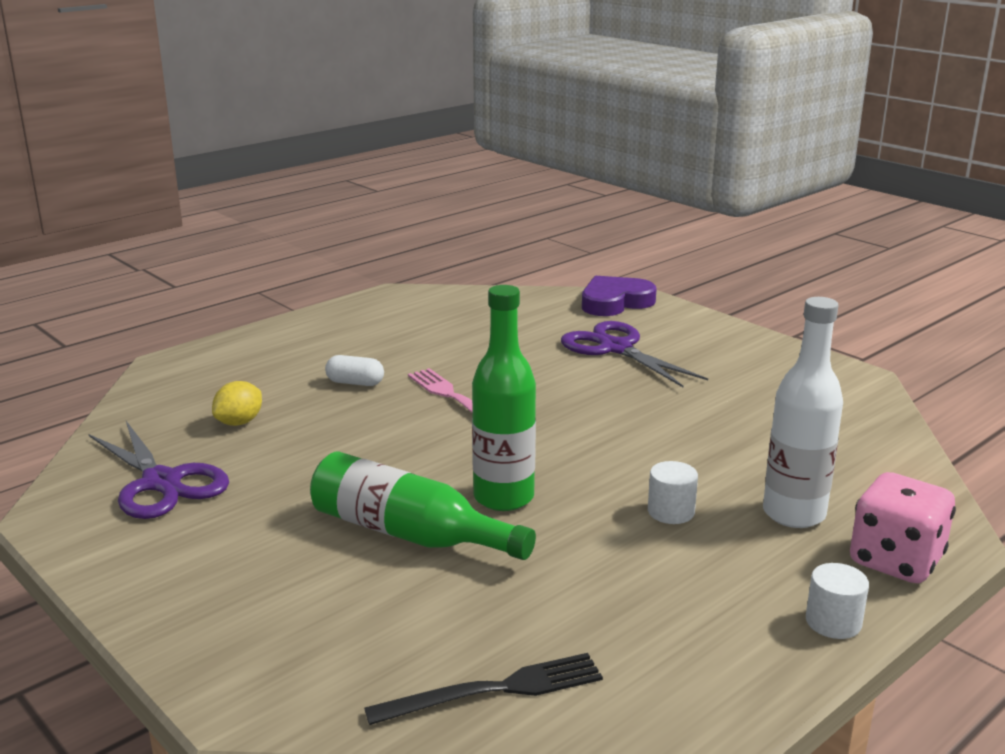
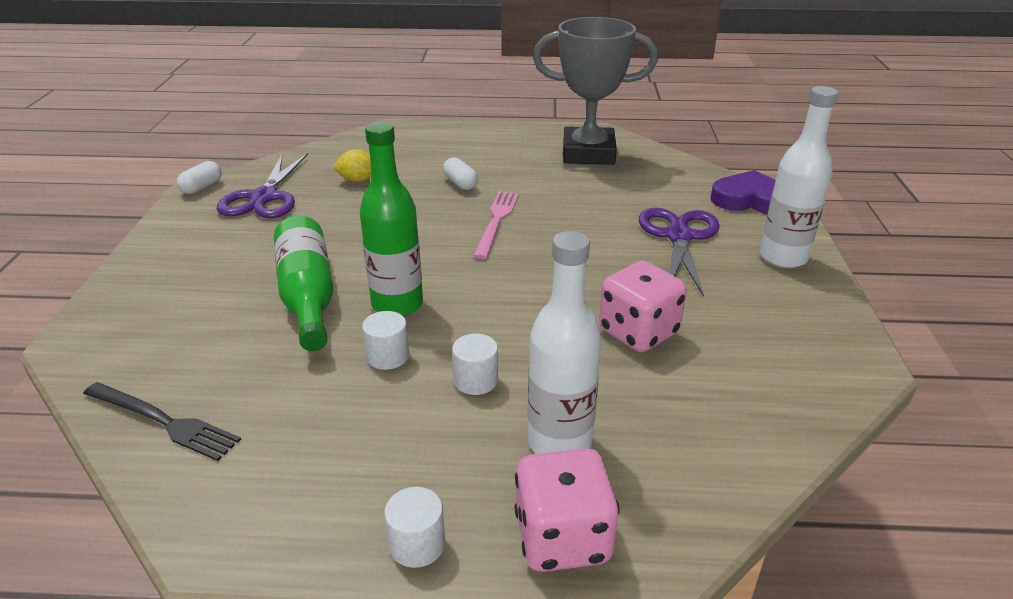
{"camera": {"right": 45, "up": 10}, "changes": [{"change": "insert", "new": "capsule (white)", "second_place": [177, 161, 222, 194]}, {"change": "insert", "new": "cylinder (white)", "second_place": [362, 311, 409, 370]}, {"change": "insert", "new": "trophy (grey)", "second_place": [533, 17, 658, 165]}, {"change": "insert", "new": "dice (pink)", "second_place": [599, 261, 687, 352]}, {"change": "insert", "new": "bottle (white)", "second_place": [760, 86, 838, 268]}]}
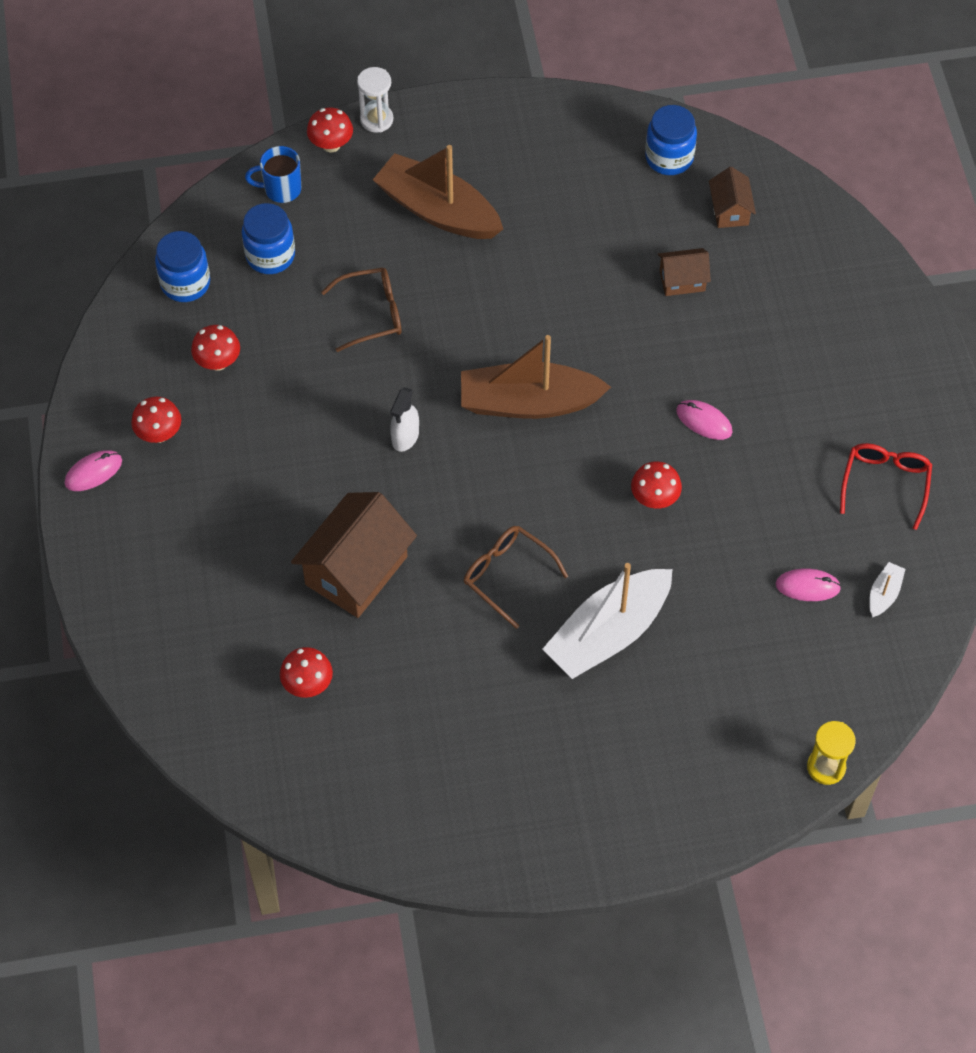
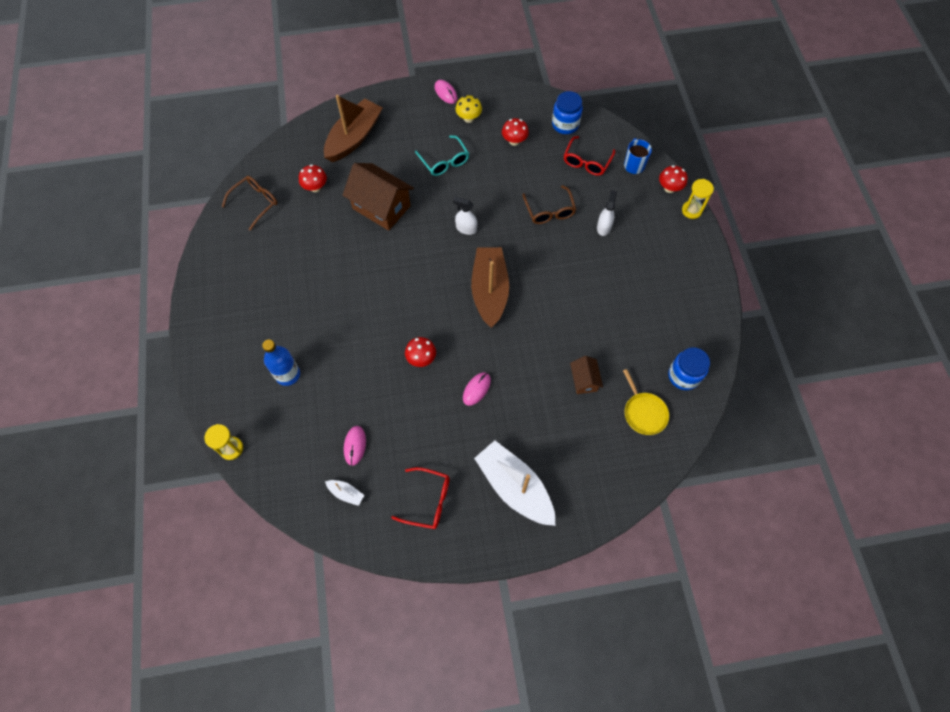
{"camera": {"right": 90, "up": 5}, "changes": [{"change": "recolor", "old": "mushroom (red)", "new": "mushroom (yellow)", "first_place": [131, 396, 181, 443], "second_place": [455, 95, 482, 123]}, {"change": "replace", "old": "jar (blue)", "new": "glasses (red)", "first_place": [242, 203, 295, 274], "second_place": [564, 136, 615, 176]}, {"change": "recolor", "old": "hourglass (white)", "new": "hourglass (yellow)", "first_place": [357, 67, 393, 133], "second_place": [682, 179, 714, 219]}, {"change": "move", "old": "boat (brown)", "first_place": [373, 145, 503, 239], "second_place": [324, 95, 383, 162]}, {"change": "move", "old": "glasses (brown)", "first_place": [464, 526, 568, 629], "second_place": [222, 176, 278, 231]}, {"change": "move", "old": "boat (white)", "first_place": [542, 563, 672, 679], "second_place": [474, 440, 556, 526]}, {"change": "replace", "old": "house (brown)", "new": "pan (yellow)", "first_place": [709, 167, 756, 228], "second_place": [623, 369, 669, 435]}, {"change": "insert", "new": "bottle (blue)", "second_place": [262, 340, 300, 386]}, {"change": "insert", "new": "glasses (turquoise)", "second_place": [415, 135, 469, 176]}, {"change": "insert", "new": "spray bottle (white)", "second_place": [597, 190, 617, 236]}]}
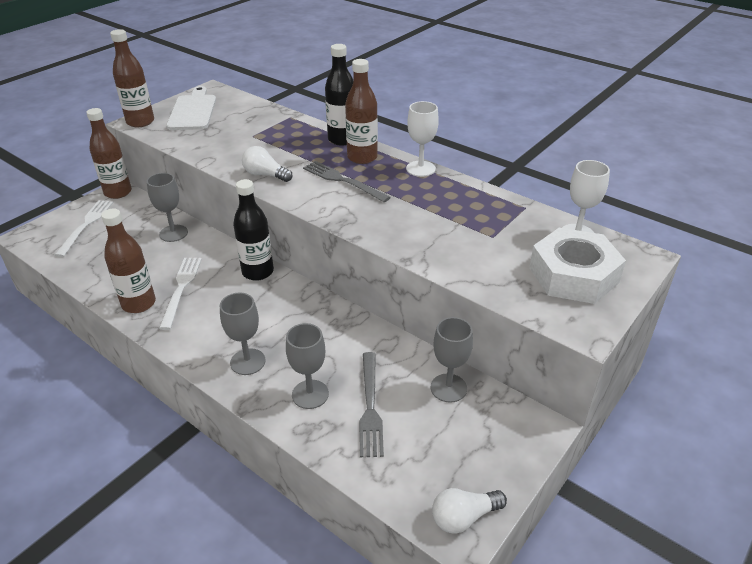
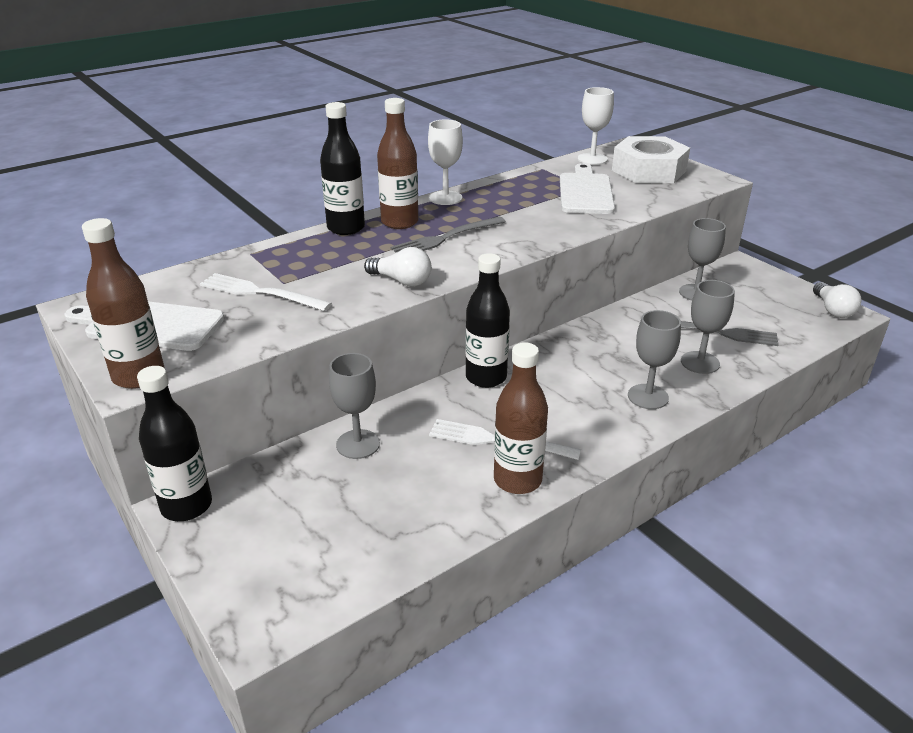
{"camera": {"right": -75, "up": -5}, "changes": [{"change": "move", "old": "fork (white)", "first_place": [55, 200, 114, 257], "second_place": [200, 273, 332, 311]}, {"change": "recolor", "old": "bottle (brown)", "new": "bottle (black)", "first_place": [86, 108, 132, 199], "second_place": [137, 366, 212, 521]}, {"change": "rotate", "old": "light bulb (white)", "first_place": [242, 146, 293, 182], "second_place": [364, 247, 432, 287], "degrees": -105}, {"change": "insert", "new": "cutting board (white)", "second_place": [560, 163, 615, 214]}]}
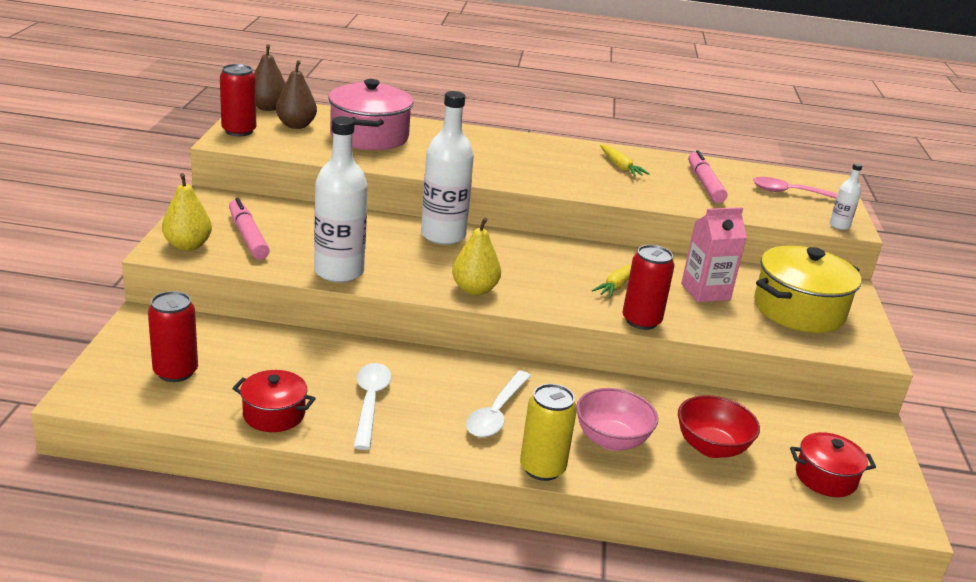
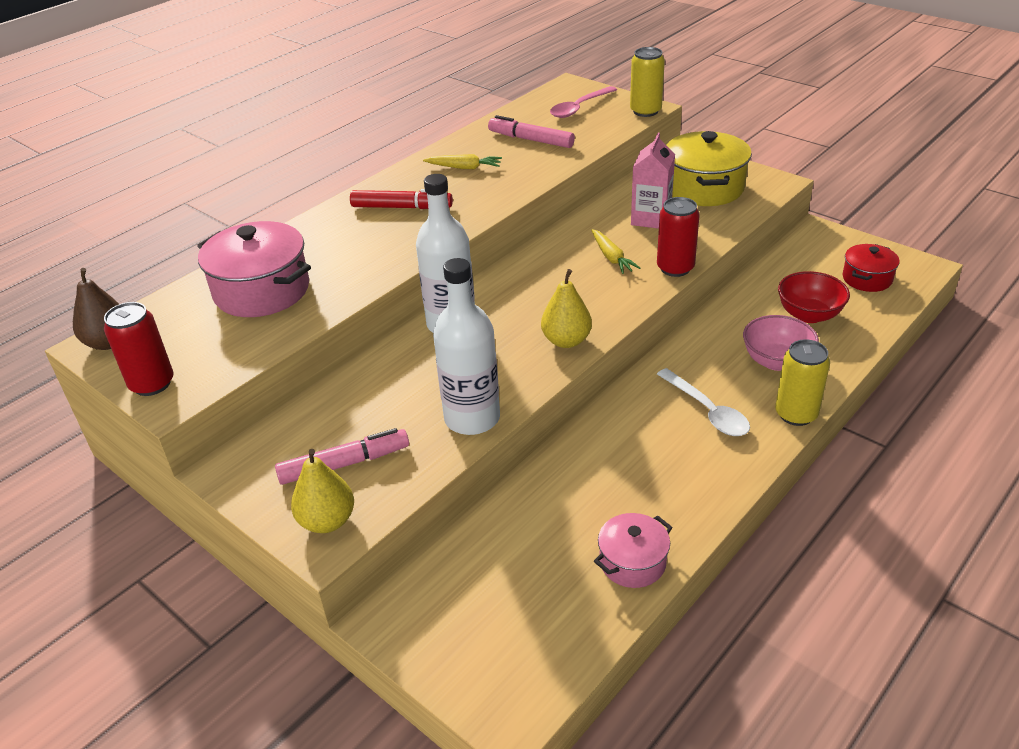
{"camera": {"right": -50, "up": 10}, "changes": [{"change": "delete", "old": "can (red)", "first_place": [148, 291, 198, 382]}, {"change": "rotate", "old": "marker (pink)", "first_place": [229, 198, 270, 260], "second_place": [275, 428, 409, 485], "degrees": 150}, {"change": "recolor", "old": "pot (red)", "new": "pot (pink)", "first_place": [232, 370, 316, 432], "second_place": [594, 513, 673, 588]}, {"change": "delete", "old": "pear (brown)", "first_place": [276, 60, 317, 129]}, {"change": "delete", "old": "spoon (white)", "first_place": [353, 363, 392, 450]}, {"change": "replace", "old": "bottle (white)", "new": "can (yellow)", "first_place": [830, 163, 862, 230], "second_place": [630, 47, 665, 117]}, {"change": "insert", "new": "marker (red)", "second_place": [350, 189, 453, 209]}]}
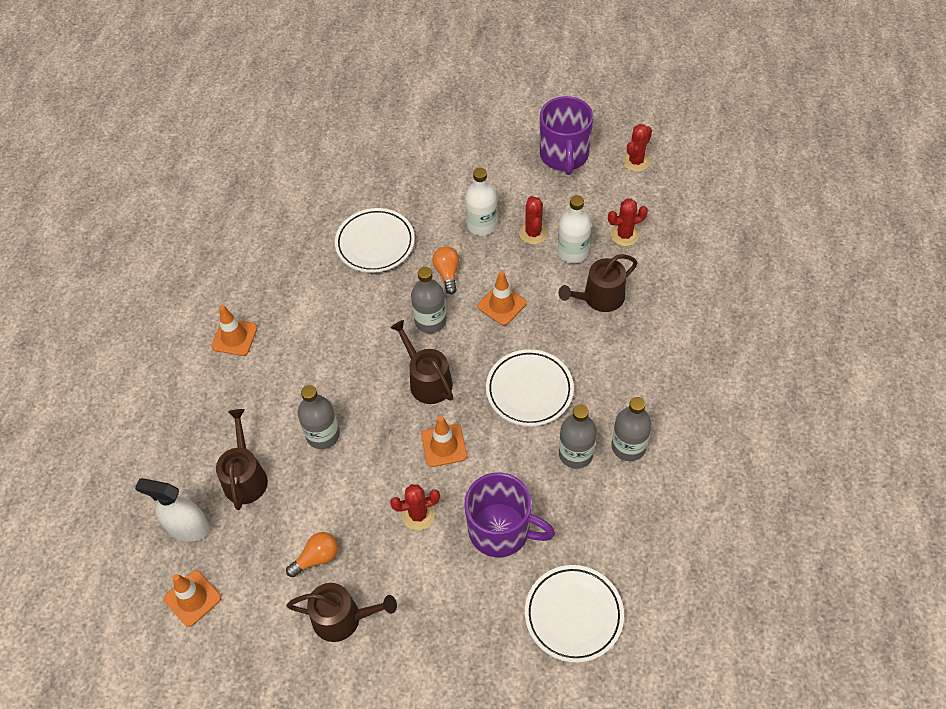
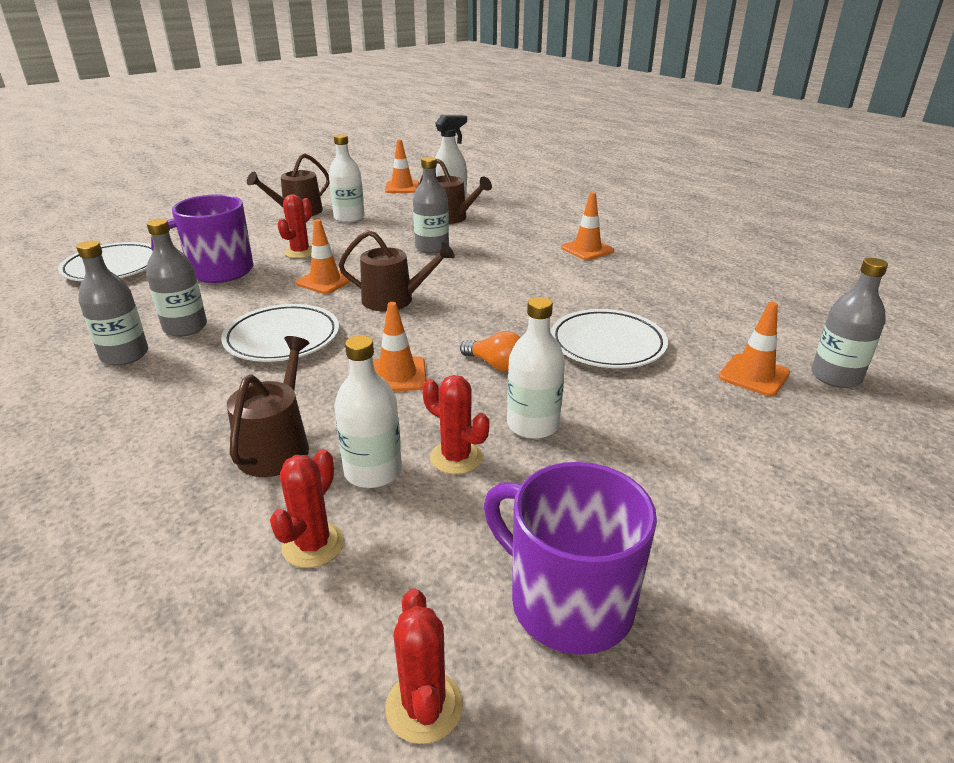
{"camera": {"right": 130, "up": -25}, "changes": [{"change": "replace", "old": "light bulb (orange)", "new": "bottle (white)", "first_place": [286, 532, 338, 577], "second_place": [329, 134, 365, 223]}, {"change": "move", "old": "bottle (grey)", "first_place": [411, 267, 447, 333], "second_place": [811, 258, 888, 388]}, {"change": "insert", "new": "traffic cone (orange)", "second_place": [718, 302, 790, 396]}]}
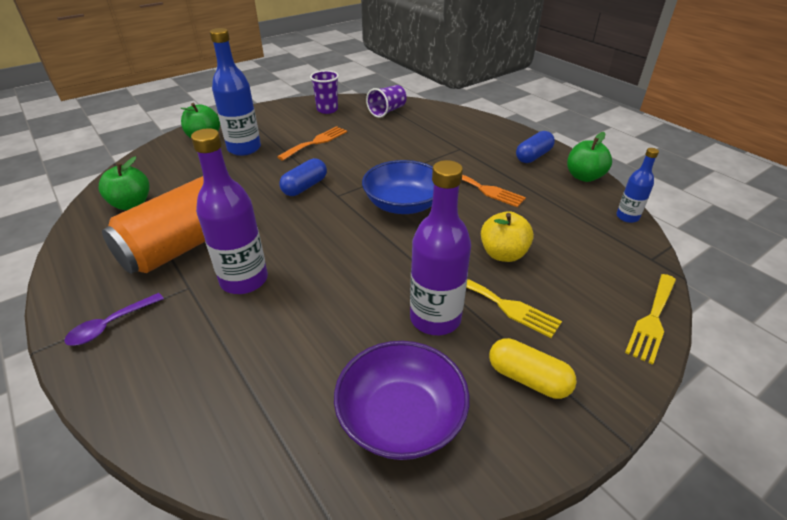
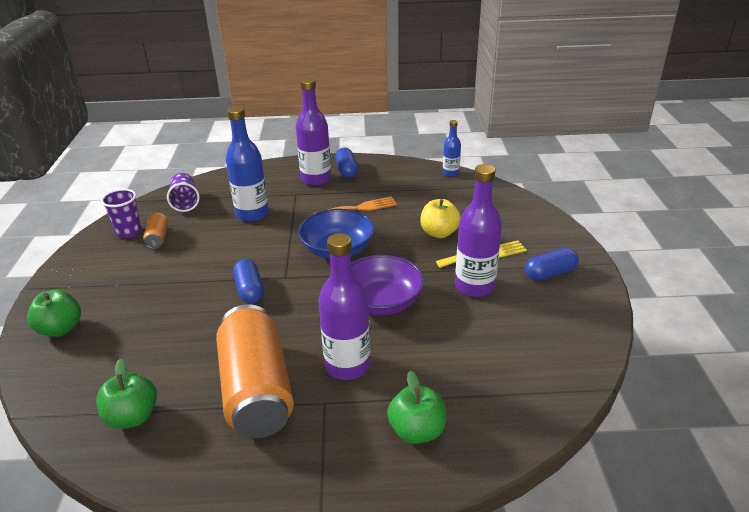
{"camera": {"right": -55, "up": -5}, "changes": [{"change": "delete", "old": "spoon (purple)", "first_place": [64, 293, 164, 346]}, {"change": "move", "old": "bottle (blue)", "first_place": [210, 28, 261, 156], "second_place": [226, 106, 269, 222]}, {"change": "delete", "old": "fork (orange)", "first_place": [277, 126, 347, 161]}, {"change": "move", "old": "bowl (purple)", "first_place": [334, 341, 470, 460], "second_place": [351, 255, 424, 315]}, {"change": "recolor", "old": "capsule (yellow)", "new": "capsule (blue)", "first_place": [489, 338, 577, 399], "second_place": [525, 248, 579, 281]}, {"change": "move", "old": "apple (green)", "first_place": [567, 132, 612, 182], "second_place": [387, 371, 446, 444]}, {"change": "delete", "old": "fork (yellow)", "first_place": [625, 274, 676, 365]}, {"change": "insert", "new": "can (orange)", "second_place": [143, 213, 169, 249]}, {"change": "insert", "new": "bottle (purple)", "second_place": [296, 78, 332, 186]}]}
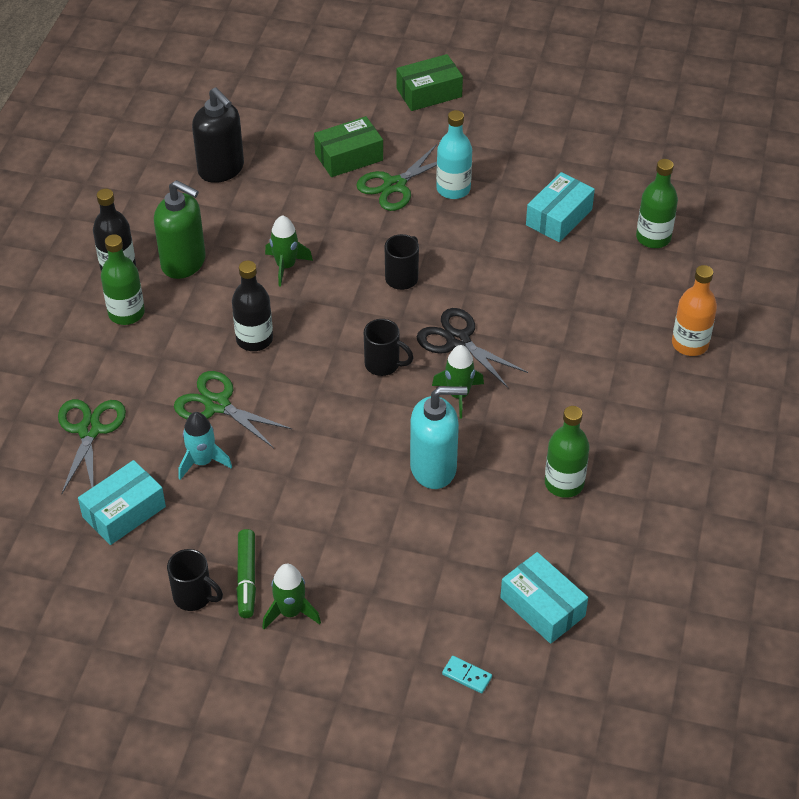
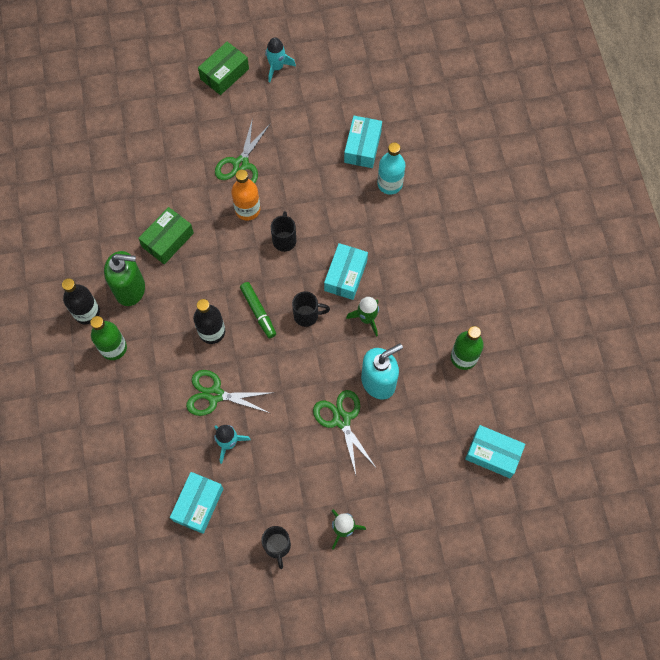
{"camera": {"right": -25, "up": 20}, "changes": [{"change": "move", "old": "scissors (green)", "first_place": [58, 399, 126, 493], "second_place": [313, 390, 377, 475]}, {"change": "rotate", "old": "mug (black)", "first_place": [167, 549, 223, 611], "second_place": [261, 526, 291, 569], "degrees": 75}, {"change": "delete", "old": "soap dispenser (black)", "first_place": [192, 87, 244, 183]}, {"change": "move", "old": "marker (green)", "first_place": [236, 529, 256, 618], "second_place": [240, 282, 276, 338]}, {"change": "delete", "old": "rocket (green)", "first_place": [265, 215, 313, 286]}, {"change": "move", "old": "box (green)", "first_place": [314, 116, 383, 177], "second_place": [138, 207, 194, 264]}, {"change": "replace", "old": "scissors (black)", "new": "box (turquoise)", "first_place": [417, 308, 528, 388], "second_place": [324, 243, 368, 300]}, {"change": "move", "old": "bottle (turquoise)", "first_place": [436, 110, 472, 199], "second_place": [377, 142, 405, 195]}, {"change": "delete", "old": "domino (turquoise)", "first_place": [442, 656, 492, 693]}, {"change": "delete", "old": "bottle (green)", "first_place": [636, 159, 678, 248]}, {"change": "move", "old": "bottle (orange)", "first_place": [672, 265, 717, 356], "second_place": [231, 170, 260, 221]}, {"change": "insert", "new": "rocket (turquoise)", "second_place": [266, 37, 296, 83]}]}
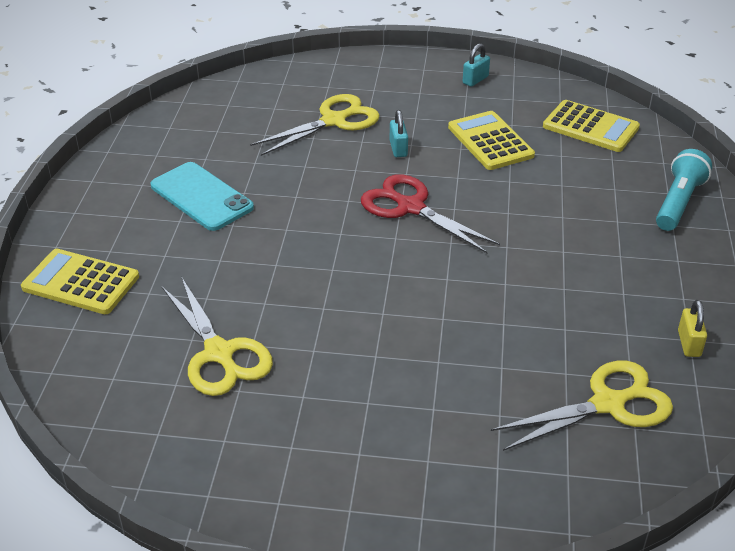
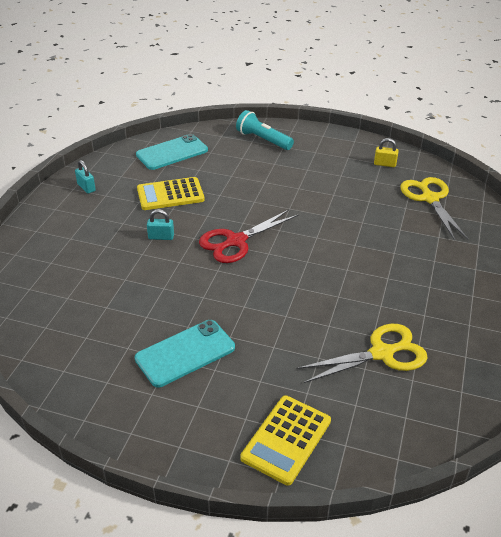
{"camera": {"right": -80, "up": 0}, "changes": [{"change": "delete", "old": "scissors (yellow)", "first_place": [250, 94, 380, 156]}, {"change": "replace", "old": "calculator (yellow)", "new": "phone (turquoise)", "first_place": [543, 100, 640, 152], "second_place": [136, 134, 208, 170]}]}
